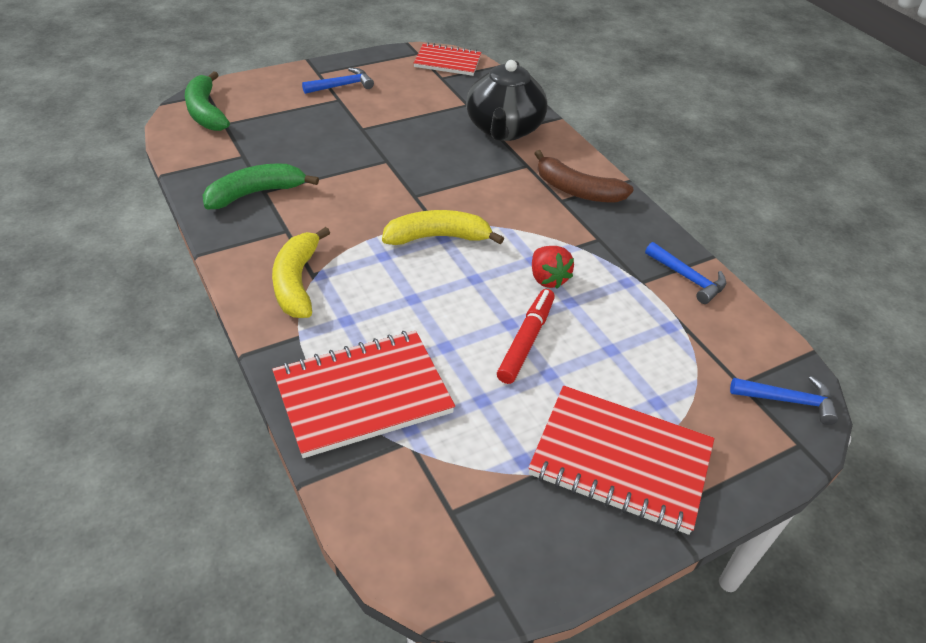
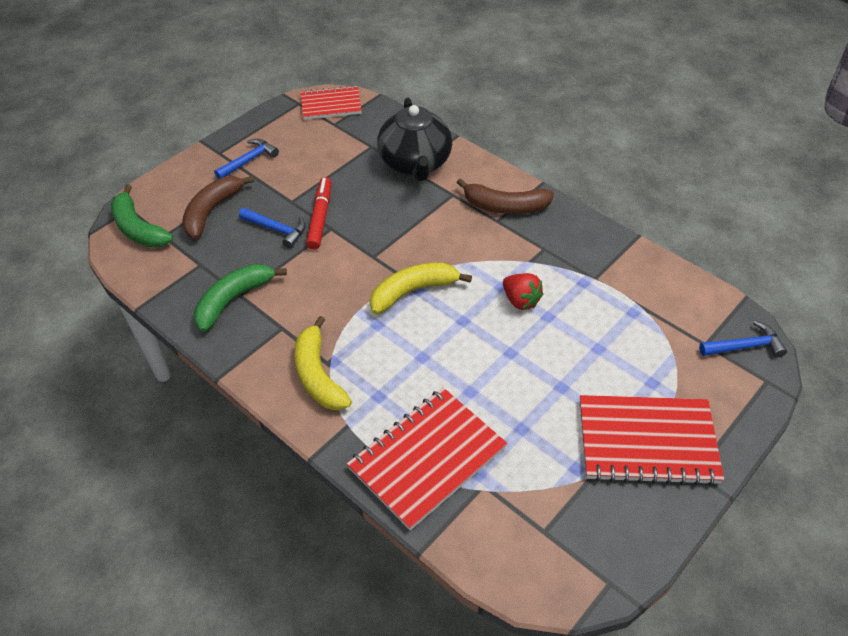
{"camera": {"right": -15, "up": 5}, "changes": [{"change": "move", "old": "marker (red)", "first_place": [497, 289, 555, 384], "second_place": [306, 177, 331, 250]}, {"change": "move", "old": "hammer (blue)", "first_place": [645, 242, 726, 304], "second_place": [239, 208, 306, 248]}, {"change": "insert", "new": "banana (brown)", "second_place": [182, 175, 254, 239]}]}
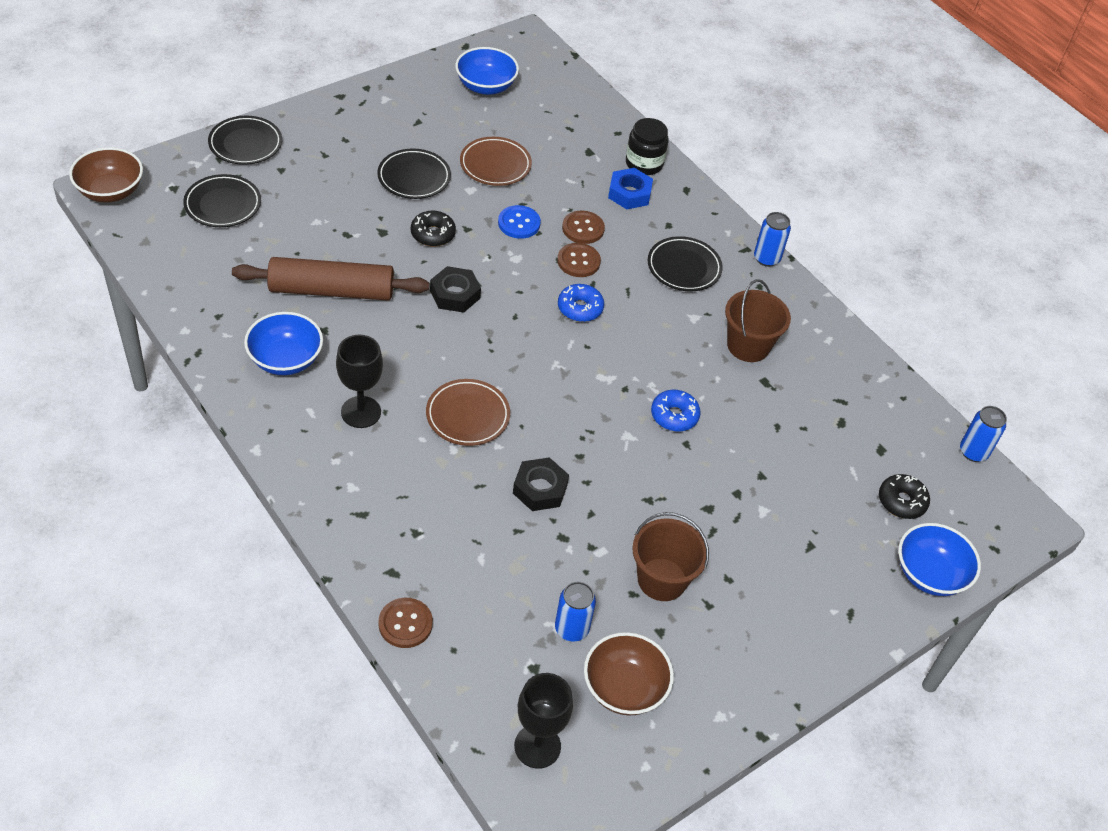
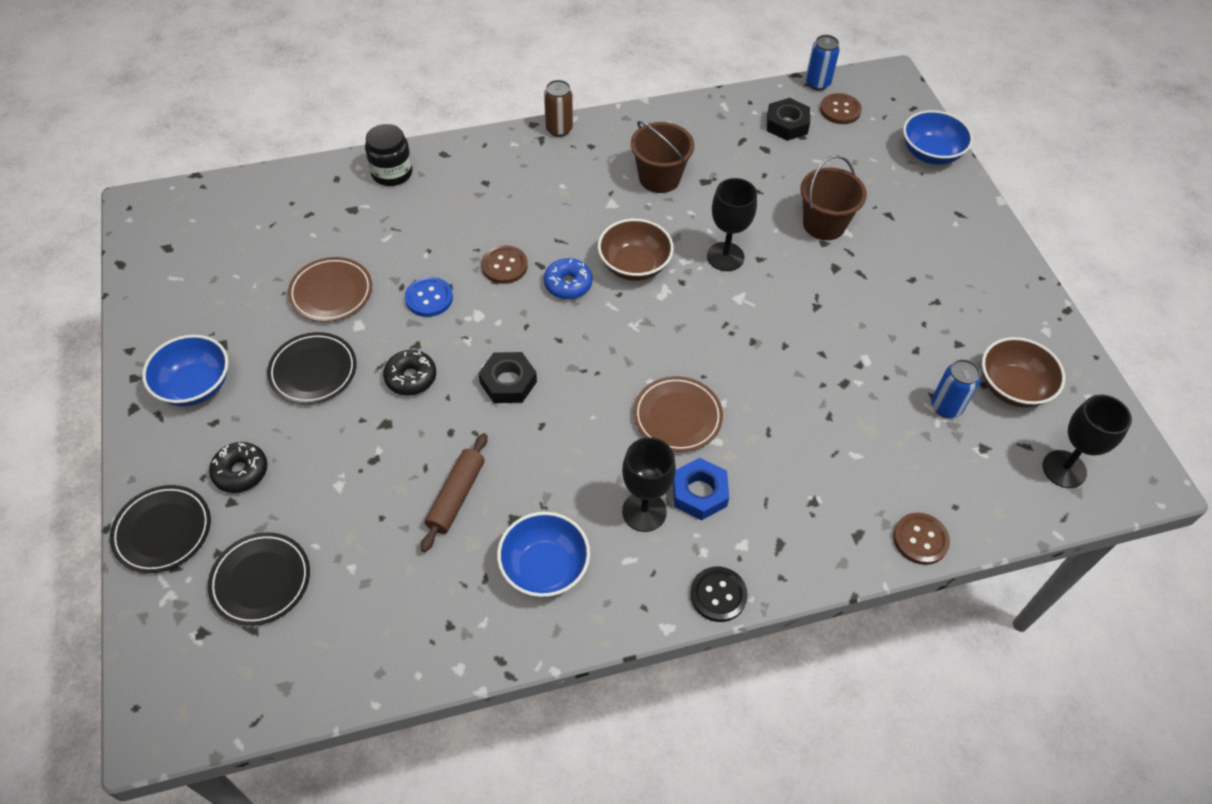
{"camera": {"right": -65, "up": 5}, "changes": [{"change": "move", "old": "bowl (brown)", "first_place": [69, 147, 143, 202], "second_place": [598, 219, 674, 281]}, {"change": "resize", "old": "rolling pin (brown)", "first_place": [232, 257, 429, 301], "second_place": [421, 433, 488, 552], "factor": 0.61}, {"change": "move", "old": "bowl (blue)", "first_place": [455, 47, 519, 95], "second_place": [142, 335, 229, 406]}, {"change": "move", "old": "nut (black)", "first_place": [513, 457, 569, 511], "second_place": [767, 98, 810, 141]}, {"change": "move", "old": "button (brown)", "first_place": [562, 211, 605, 244], "second_place": [820, 93, 862, 124]}, {"change": "move", "old": "nut (blue)", "first_place": [608, 168, 653, 209], "second_place": [673, 458, 729, 520]}, {"change": "move", "old": "bucket (brown)", "first_place": [632, 512, 709, 601], "second_place": [800, 155, 867, 240]}, {"change": "delete", "old": "plate (black)", "first_place": [648, 236, 723, 291]}, {"change": "replace", "old": "donut (blue)", "new": "goblet (black)", "first_place": [651, 390, 701, 432], "second_place": [707, 178, 757, 271]}, {"change": "recolor", "old": "can (blue)", "new": "can (brown)", "first_place": [754, 212, 791, 267], "second_place": [544, 80, 573, 137]}, {"change": "move", "old": "donut (black)", "first_place": [879, 474, 930, 519], "second_place": [209, 442, 267, 493]}, {"change": "insert", "new": "button (black)", "second_place": [690, 567, 748, 622]}]}
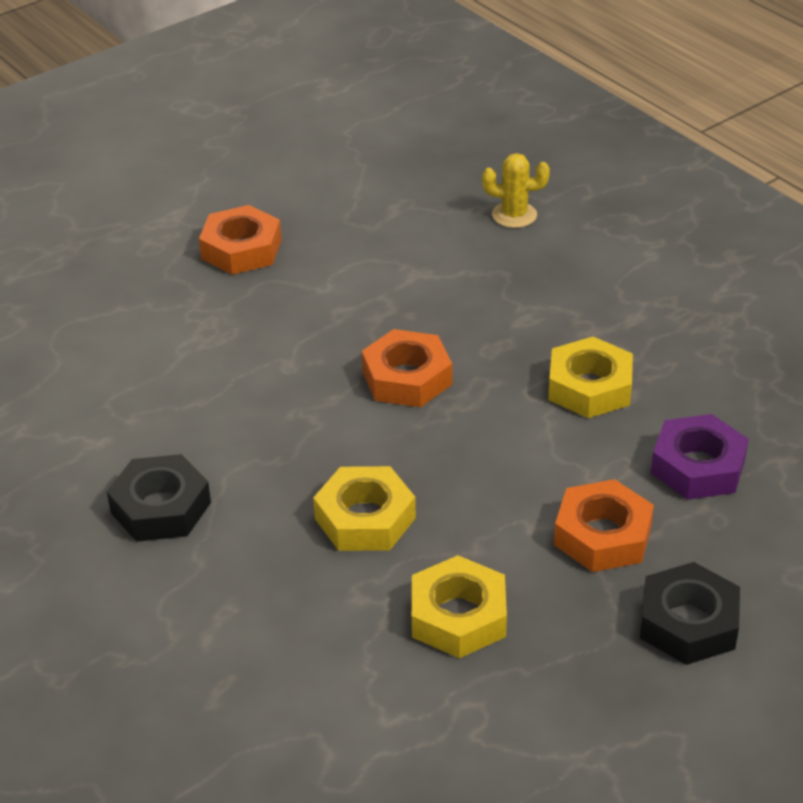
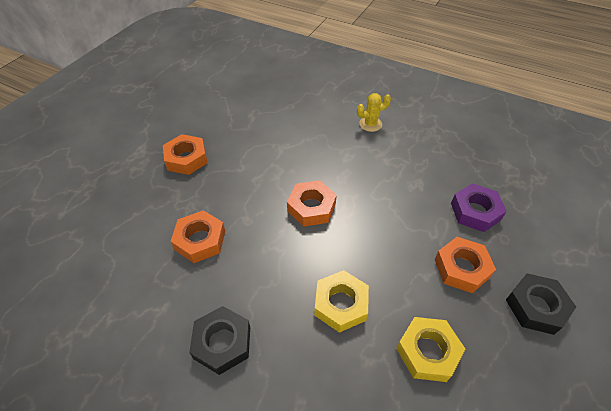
{"camera": {"right": -25, "up": 10}, "changes": [{"change": "move", "old": "cactus (yellow)", "first_place": [482, 153, 550, 228], "second_place": [357, 93, 391, 132]}, {"change": "delete", "old": "nut (yellow)", "first_place": [548, 337, 633, 418]}, {"change": "insert", "new": "nut (orange)", "second_place": [171, 210, 225, 263]}]}
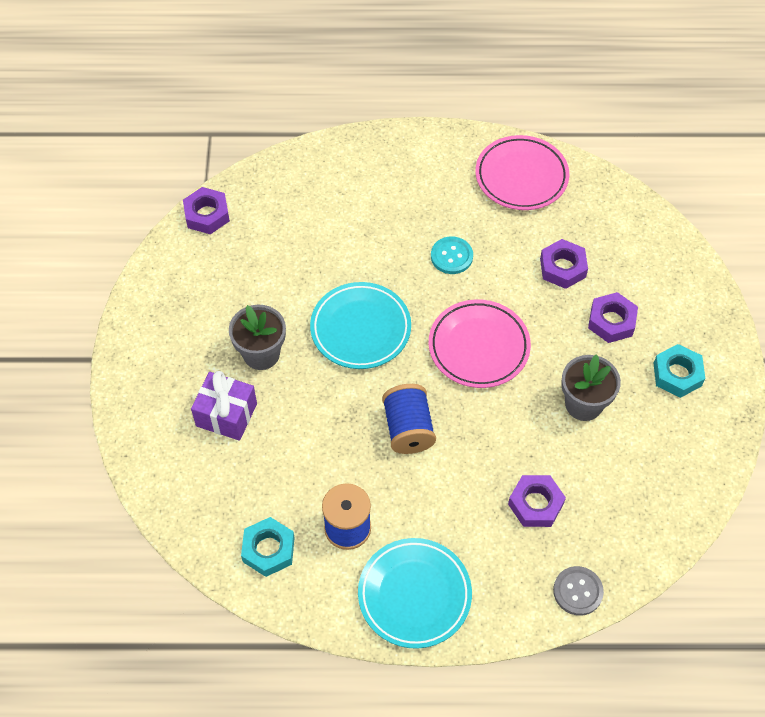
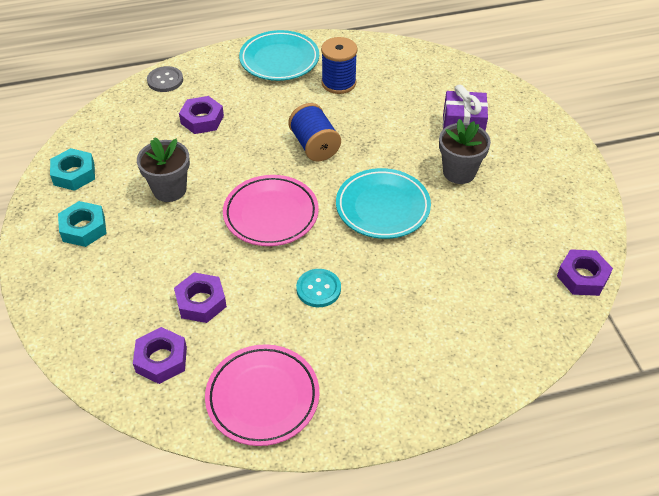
{"camera": {"right": 165, "up": -10}, "changes": [{"change": "move", "old": "nut (turquoise)", "first_place": [241, 517, 295, 577], "second_place": [50, 148, 95, 191]}, {"change": "move", "old": "nut (purple)", "first_place": [588, 292, 638, 343], "second_place": [133, 327, 187, 384]}]}
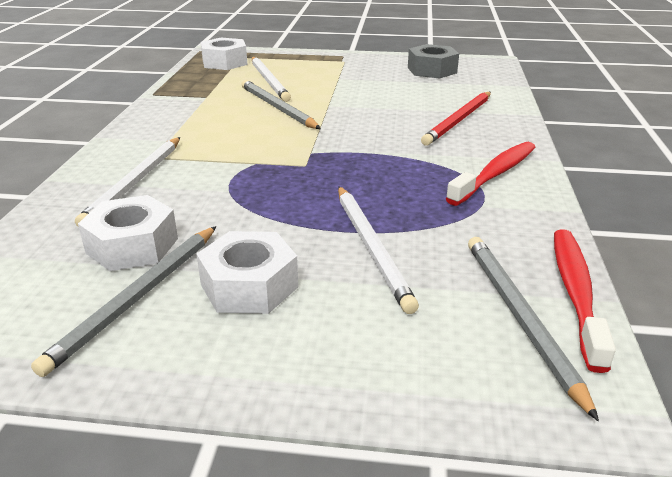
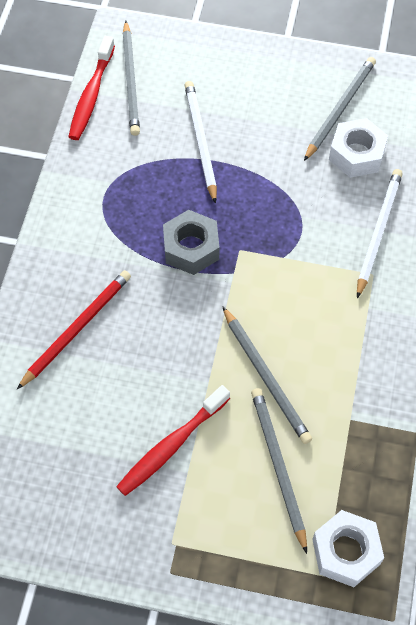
{"camera": {"right": -175, "up": 30}, "changes": [{"change": "delete", "old": "nut (white)", "first_place": [196, 231, 298, 314]}, {"change": "recolor", "old": "pencil (white)", "new": "pencil (grey)", "first_place": [252, 57, 291, 102], "second_place": [251, 388, 307, 554]}, {"change": "move", "old": "nut (grey)", "first_place": [408, 44, 459, 78], "second_place": [163, 210, 220, 275]}, {"change": "move", "old": "toothbrush (red)", "first_place": [446, 142, 536, 206], "second_place": [116, 385, 230, 496]}]}
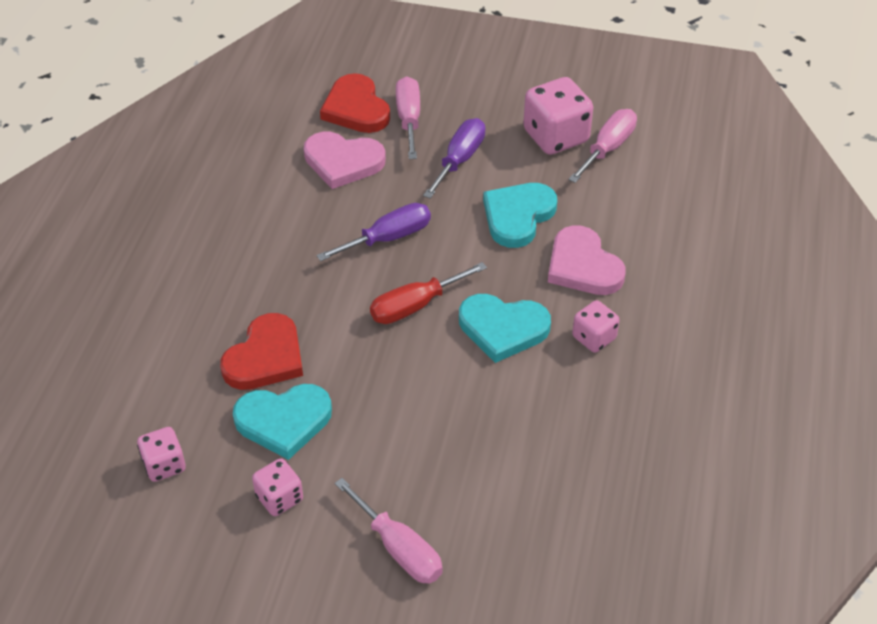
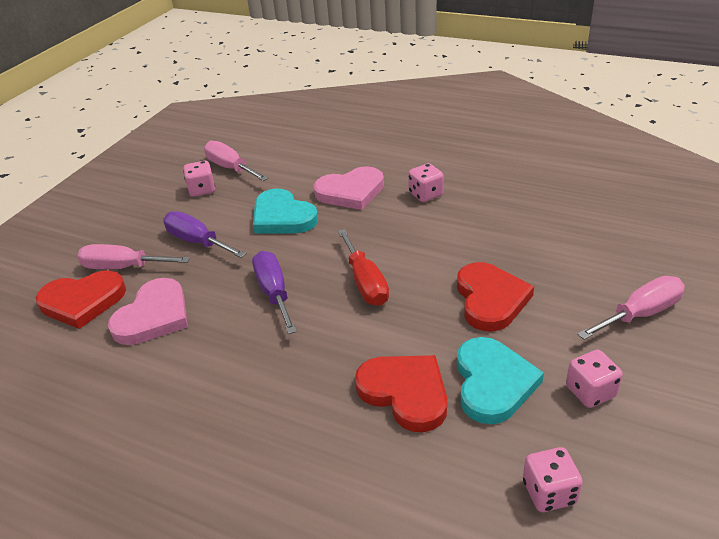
{"camera": {"right": -75, "up": -10}, "changes": [{"change": "delete", "old": "heart (turquoise)", "first_place": [459, 294, 551, 363]}, {"change": "resize", "old": "dice (pink)", "first_place": [523, 77, 593, 155], "second_place": [183, 161, 215, 197], "factor": 0.57}, {"change": "insert", "new": "heart (red)", "second_place": [457, 262, 534, 332]}]}
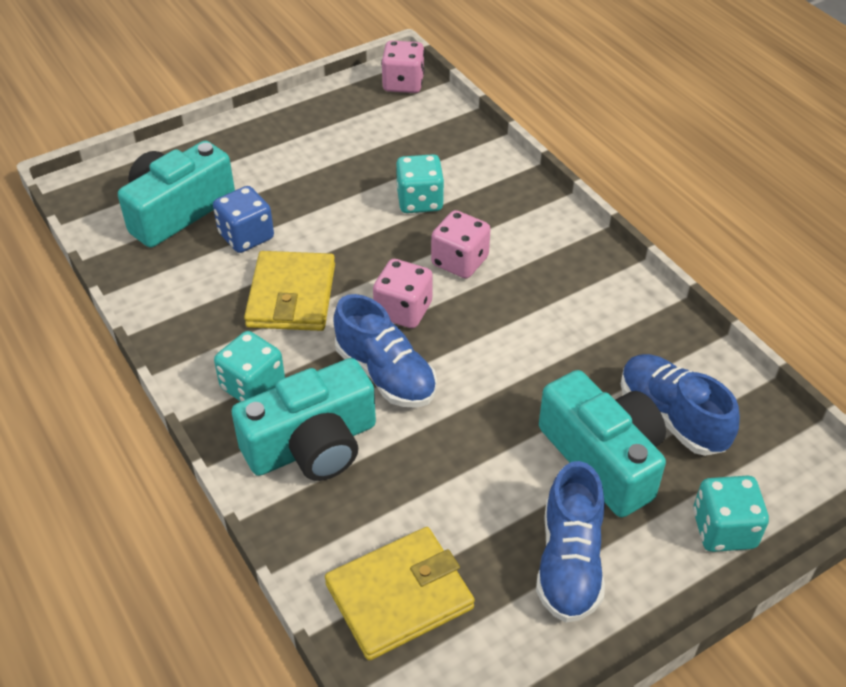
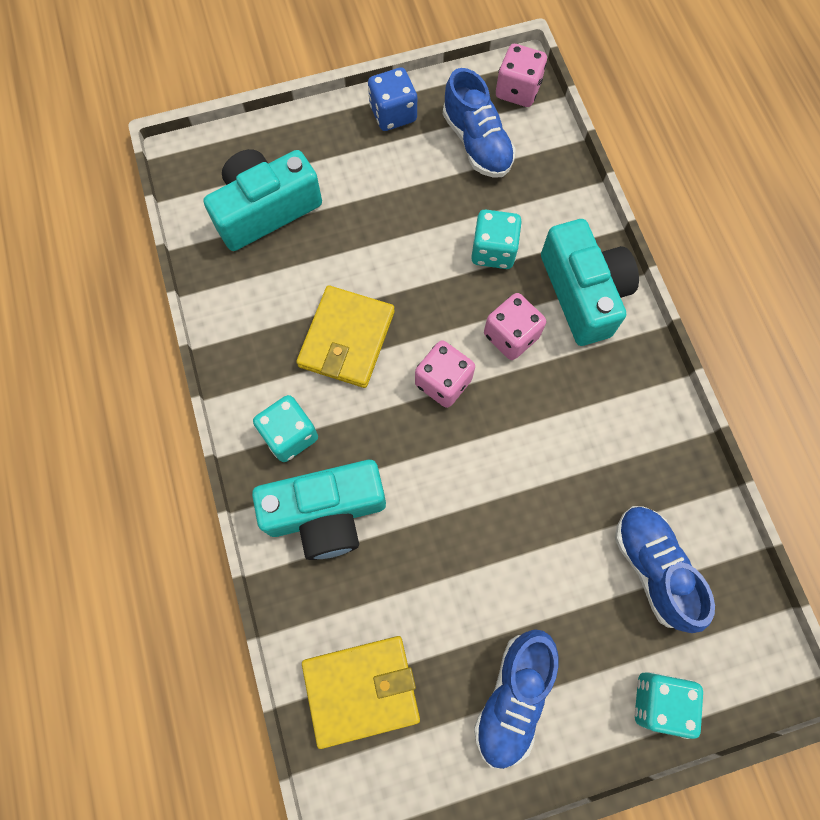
{"camera": {"right": 15, "up": 25}, "changes": [{"change": "move", "old": "dice (blue)", "first_place": [213, 186, 274, 253], "second_place": [368, 67, 417, 131]}, {"change": "move", "old": "shoe (blue)", "first_place": [333, 294, 437, 408], "second_place": [443, 68, 516, 178]}, {"change": "move", "old": "camera (turquoise)", "first_place": [539, 370, 666, 517], "second_place": [541, 219, 639, 346]}]}
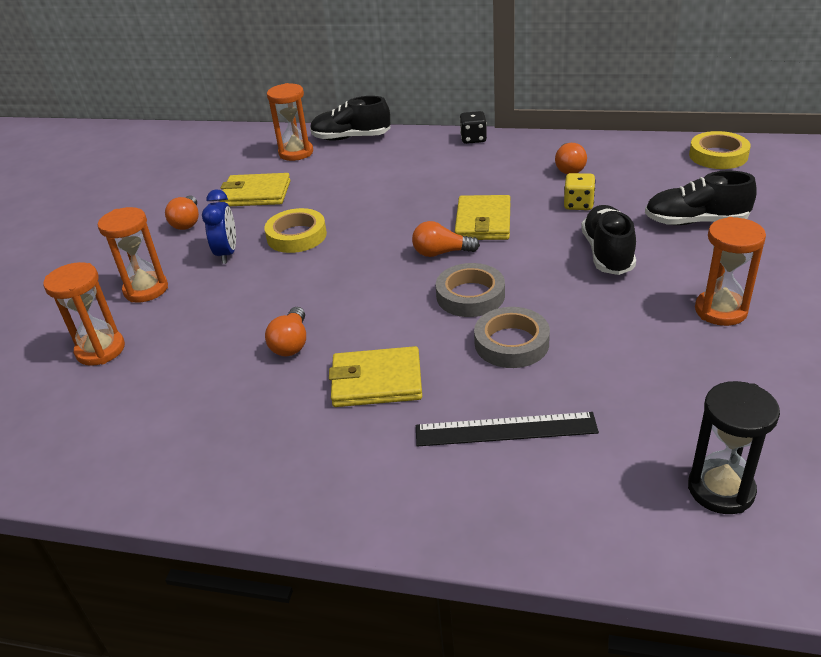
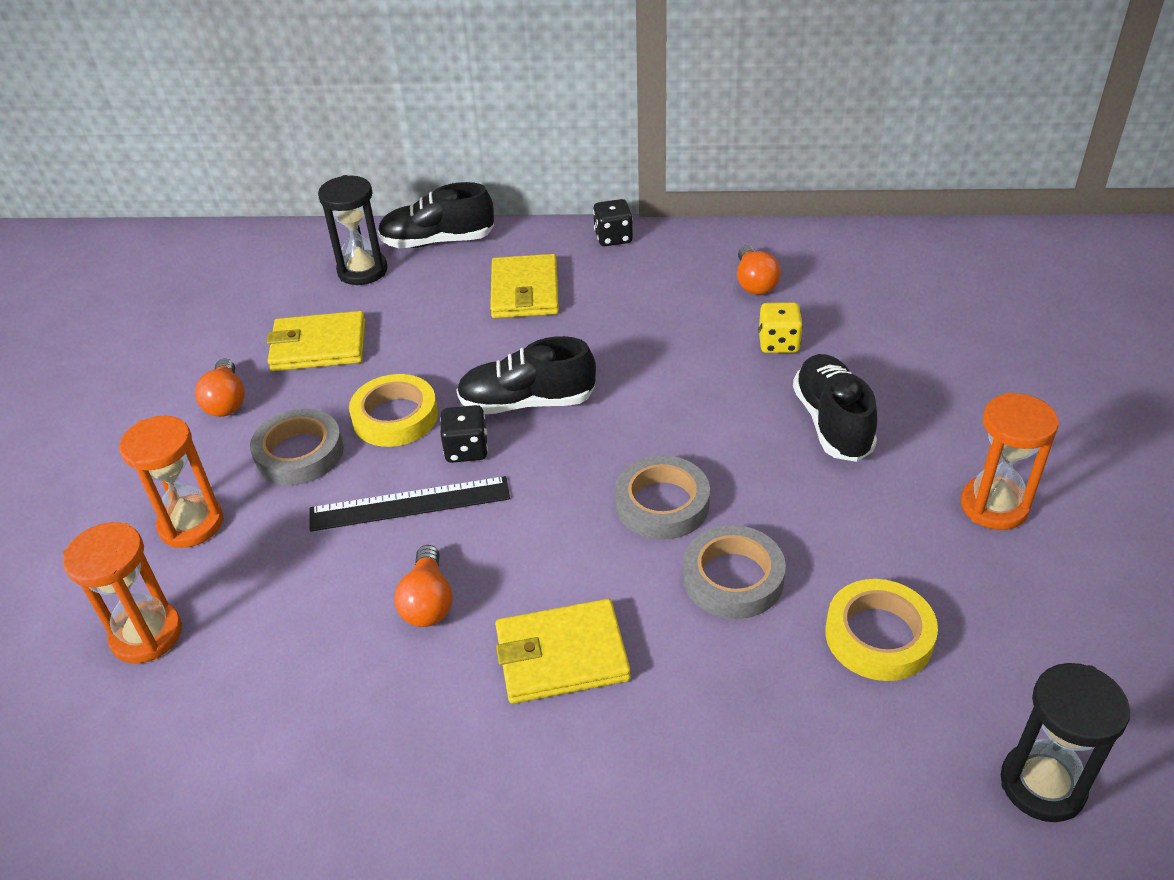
{"camera": {"right": -10, "up": 5}, "changes": [{"change": "replace", "old": "clock (blue)", "new": "tape (grey)", "first_place": [202, 189, 236, 264], "second_place": [250, 409, 344, 485]}, {"change": "recolor", "old": "hourglass (orange)", "new": "hourglass (black)", "first_place": [267, 83, 313, 161], "second_place": [318, 175, 388, 285]}, {"change": "delete", "old": "light bulb (orange)", "first_place": [412, 221, 480, 257]}, {"change": "move", "old": "ruler (black)", "first_place": [416, 412, 599, 447], "second_place": [310, 476, 510, 532]}, {"change": "move", "old": "wallet (yellow)", "first_place": [455, 195, 510, 240], "second_place": [490, 254, 559, 318]}, {"change": "move", "old": "shoe (black)", "first_place": [645, 171, 757, 225], "second_place": [456, 336, 596, 414]}, {"change": "move", "old": "tape (yellow)", "first_place": [689, 131, 751, 169], "second_place": [825, 579, 938, 681]}, {"change": "insert", "new": "dice (black)", "second_place": [440, 405, 488, 463]}]}
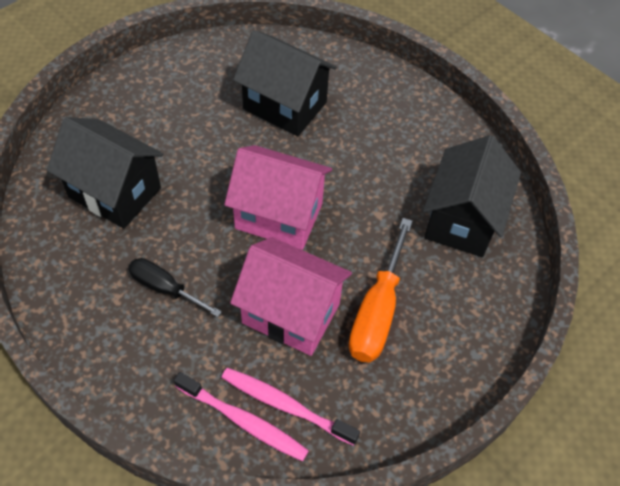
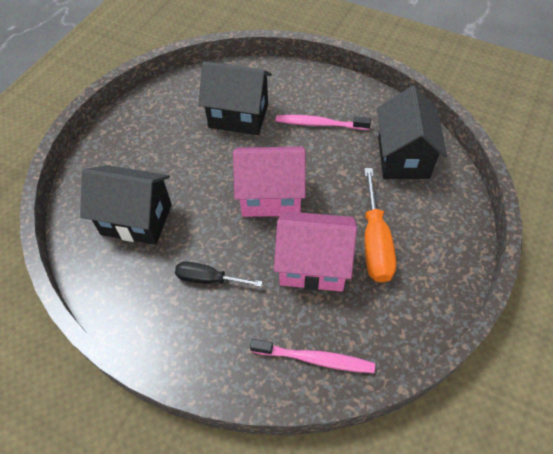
{"camera": {"right": -15, "up": 0}, "changes": [{"change": "move", "old": "toothbrush (pink)", "first_place": [221, 368, 360, 446], "second_place": [276, 115, 371, 130]}]}
